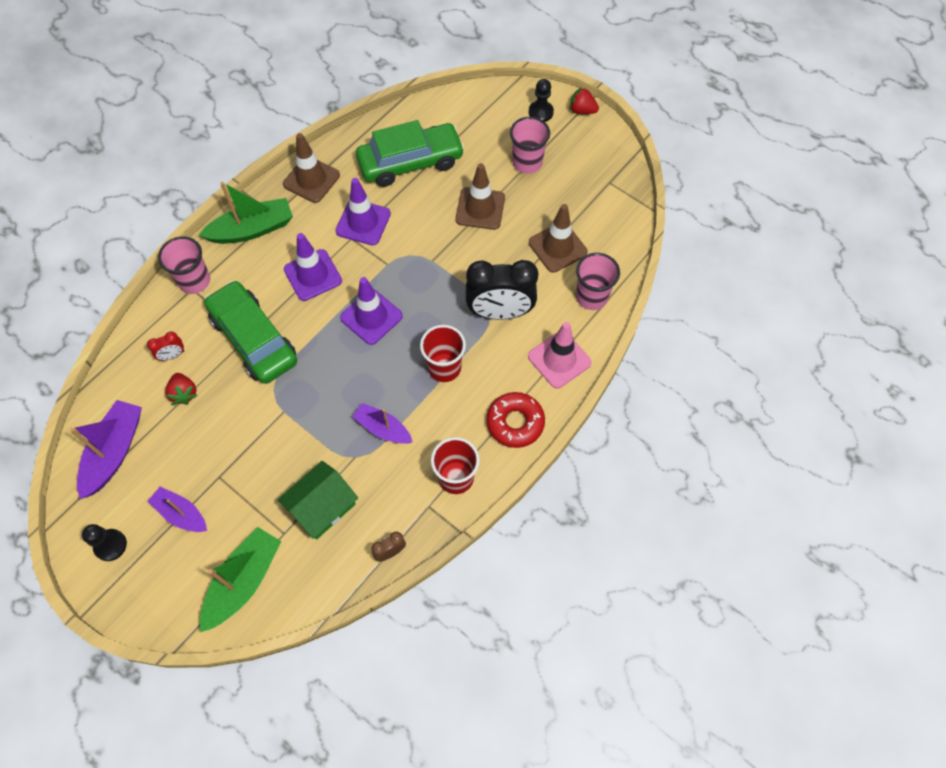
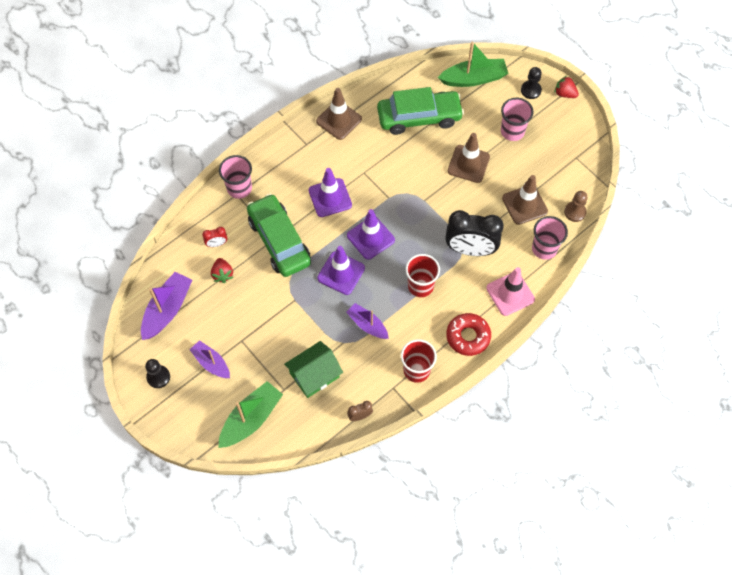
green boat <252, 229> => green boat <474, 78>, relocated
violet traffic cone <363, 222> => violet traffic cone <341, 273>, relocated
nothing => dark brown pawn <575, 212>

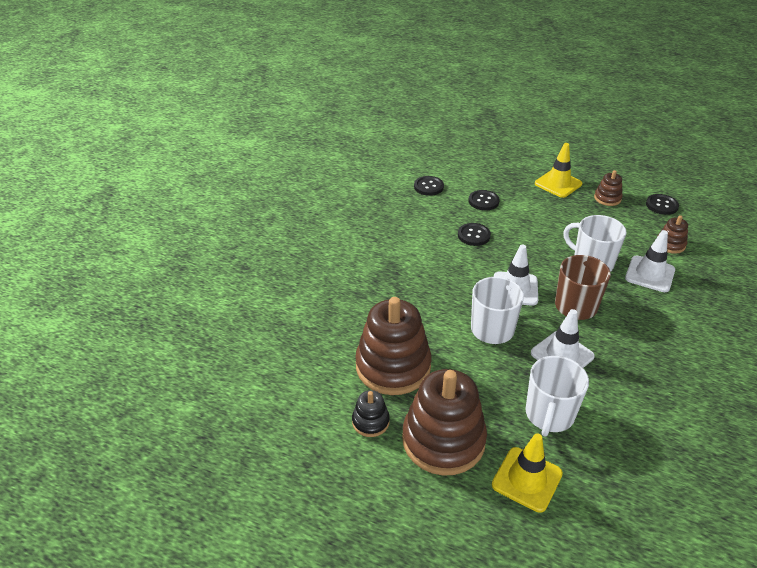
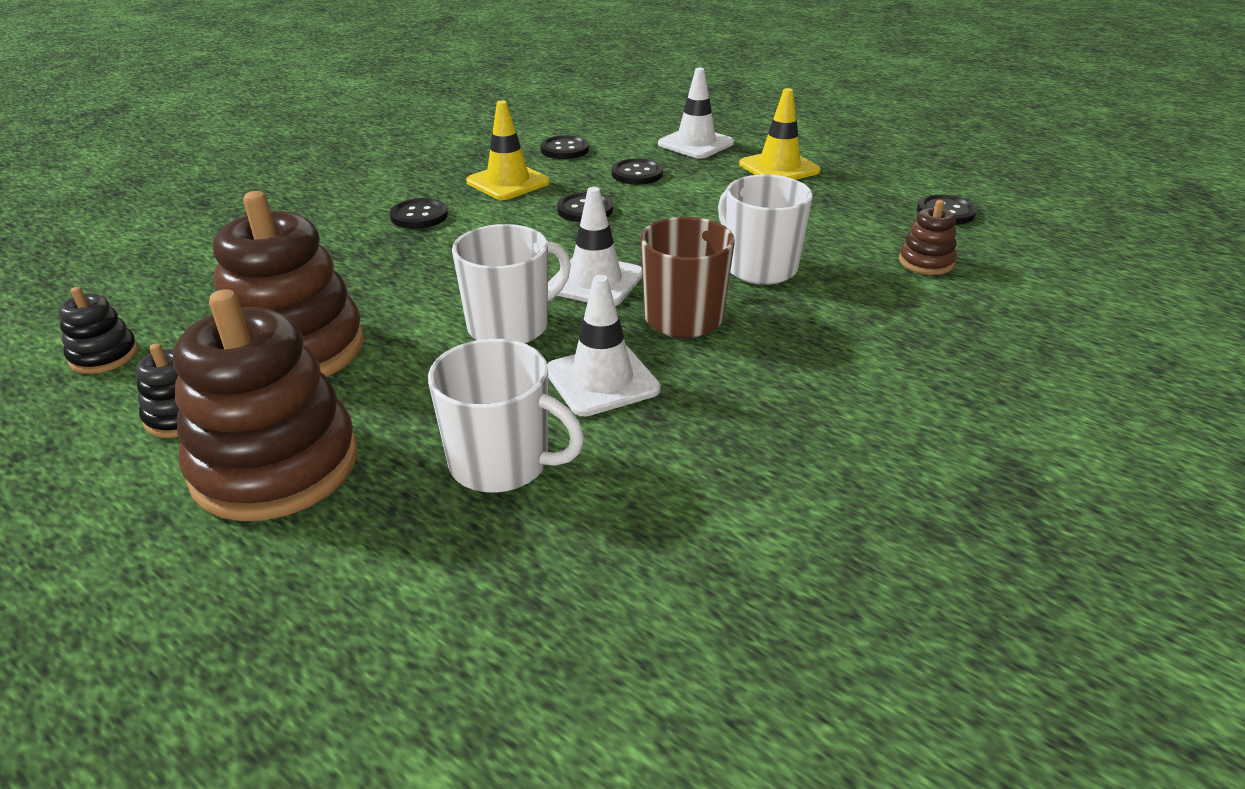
golden traffic cone <527, 479> => golden traffic cone <508, 182>, relocated
snow-white coffee mug <549, 415> => snow-white coffee mug <501, 463>, 105 degrees counterclockwise
dark brown stacking rings <607, 198> => nothing
snow-white traffic cone <649, 274> => snow-white traffic cone <695, 143>, relocated
nothing => jet-black stacking rings <104, 356>
nothing => jet-black sewing button <419, 216>

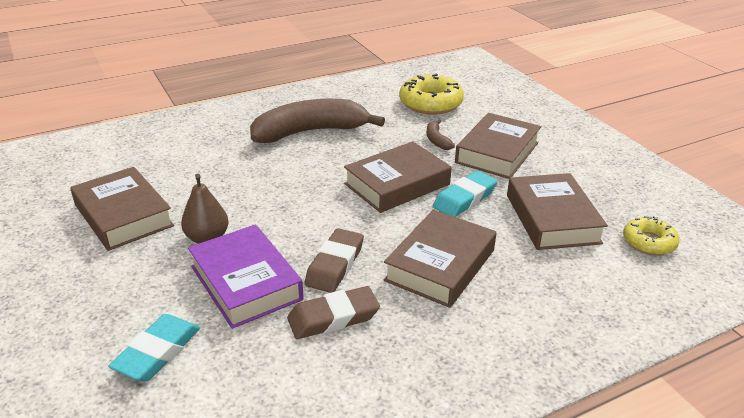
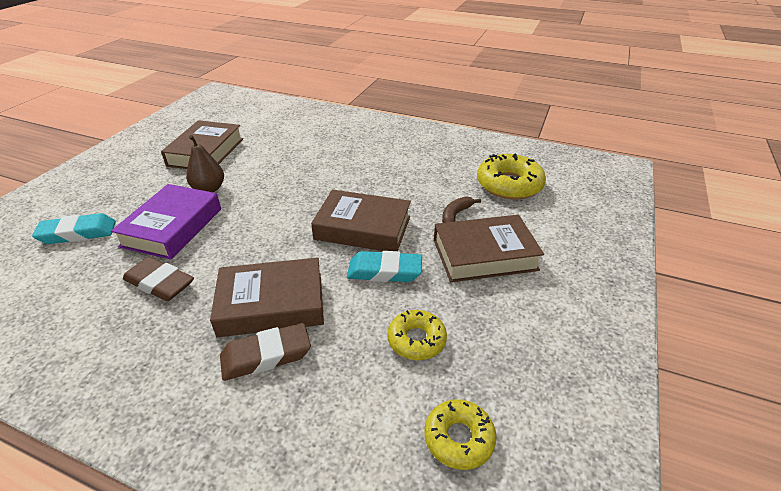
dark brown toy banana <310, 132> => nothing
dark brown gum eraser <335, 265> => dark brown gum eraser <266, 355>, relocated
dark brown hardcover <552, 219> => golden glazed donut <416, 340>

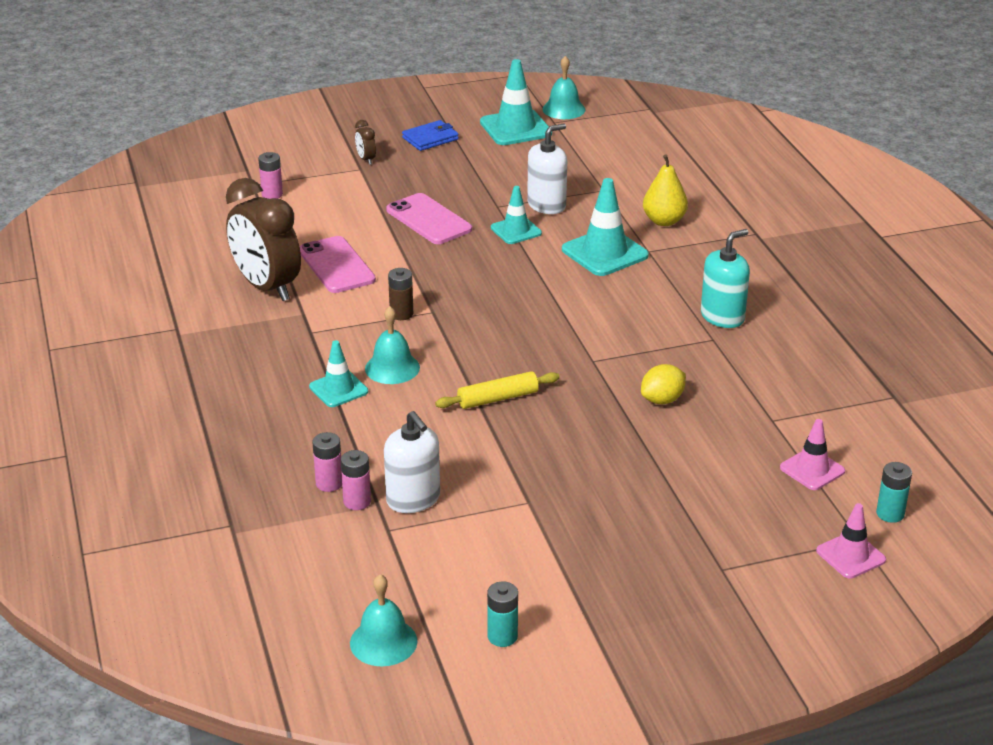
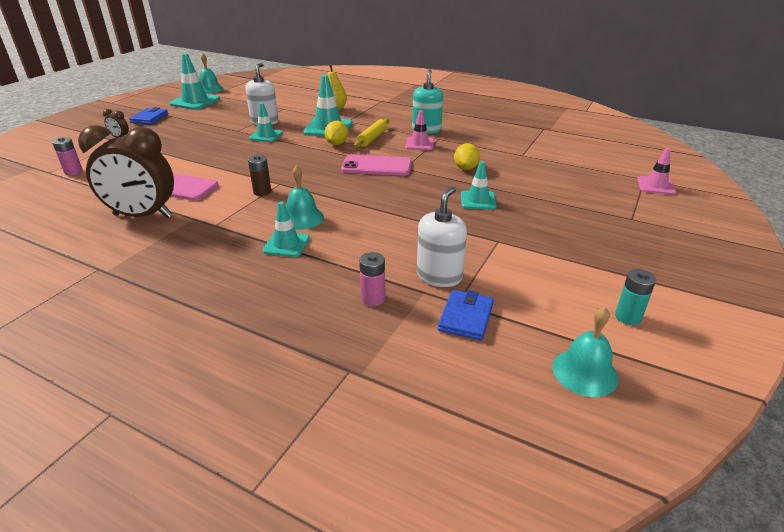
rosy AA battery <357, 501> => nothing
snow-white pump bottle <413, 499> => snow-white pump bottle <439, 276>, 75 degrees counterclockwise
rosy mobile phone <428, 220> => rosy mobile phone <376, 166>, relocated
golden pastry roller <497, 398> => golden pastry roller <372, 138>, relocated
rosy traffic cone <812, 469> => rosy traffic cone <419, 144>, relocated
teal AA battery <890, 514> => nothing
nothing => golden citrus fruit <337, 144>
nothing => royal blue wallet <466, 317>
nothing => teal traffic cone <478, 200>

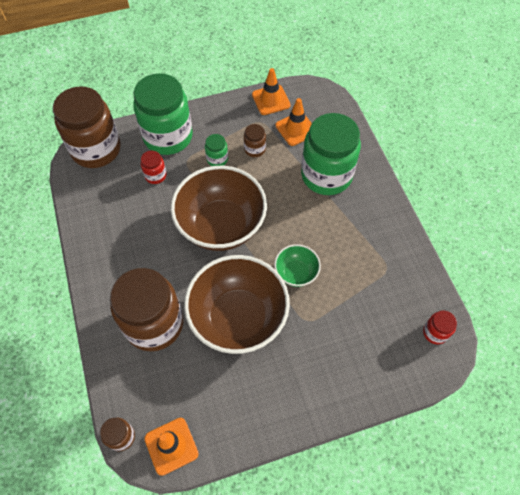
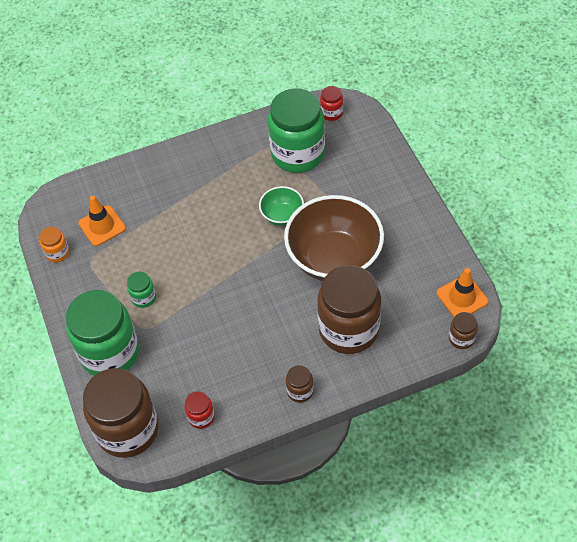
red jam jar <155, 175> => red jam jar <201, 417>, relocated
dark brown bowl <221, 225> => nothing
dark brown jam jar <254, 149> => dark brown jam jar <300, 391>, relocated
orange-coloured traffic cone <271, 100> => orange-coloured jam jar <57, 253>
green jam jar <326, 175> => green jam jar <298, 153>, relocated

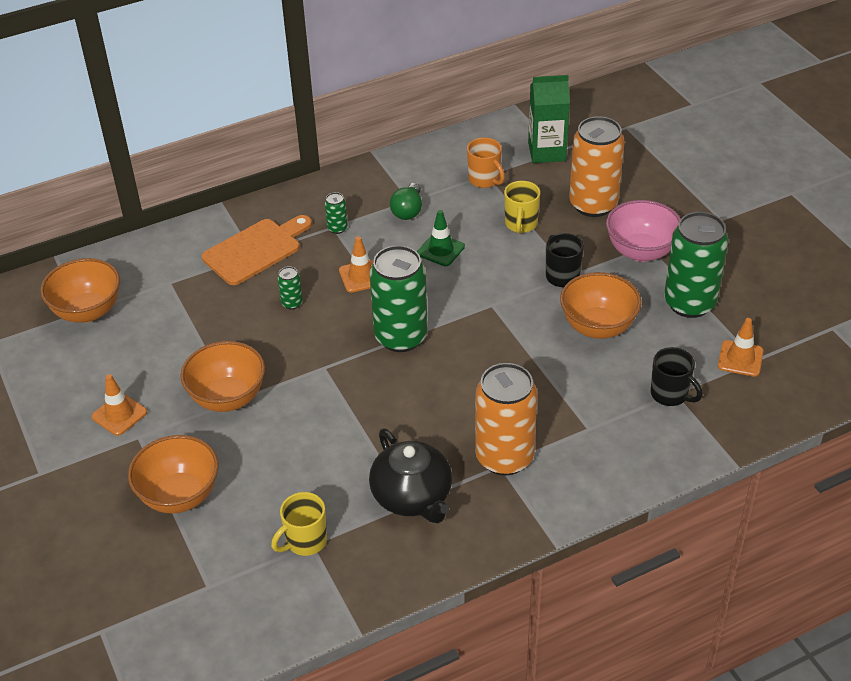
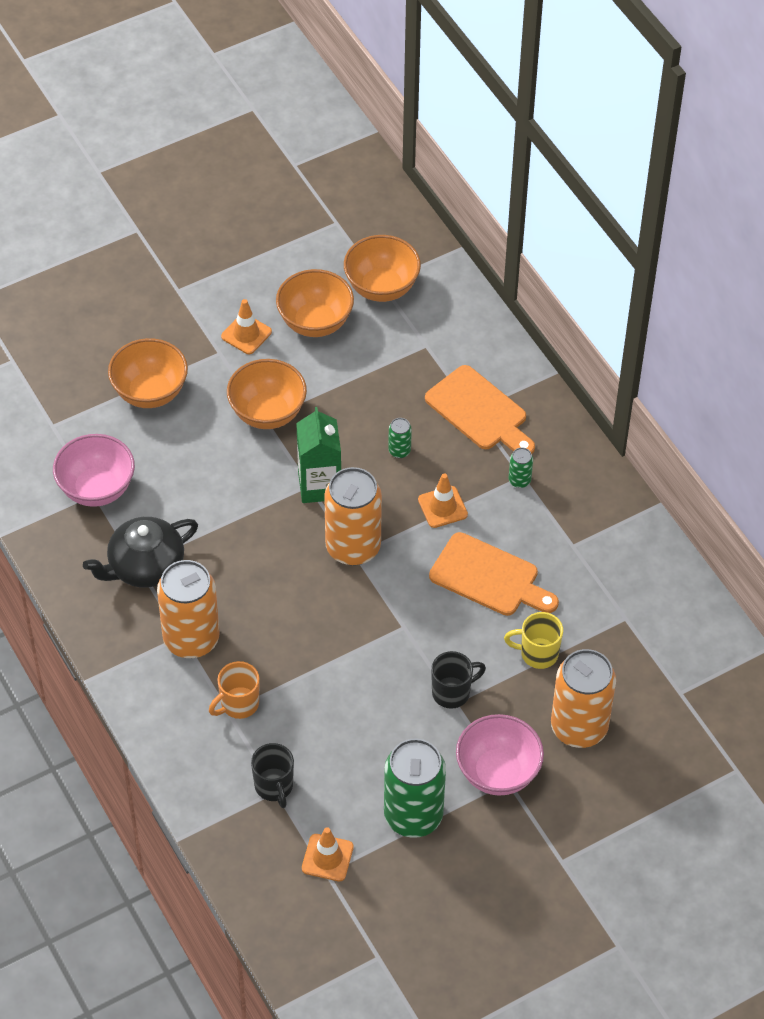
golden coffee mug <305, 541> => rosy bowl <97, 489>
green can <401, 337> => orange-coloured can <353, 547>
green lightbulb <408, 211> => nothing
green traffic cone <441, 250> => orange-coloured chopping board <489, 577>
orange-coloured coffee mug <485, 180> => orange-coloured coffee mug <238, 704>, relocated
green juice carton <546, 152> => green juice carton <319, 485>, relocated
orange-coloured bowl <598, 327> => orange-coloured bowl <315, 322>, relocated
jet-black coffee mug <670, 394> => jet-black coffee mug <274, 786>, 60 degrees counterclockwise

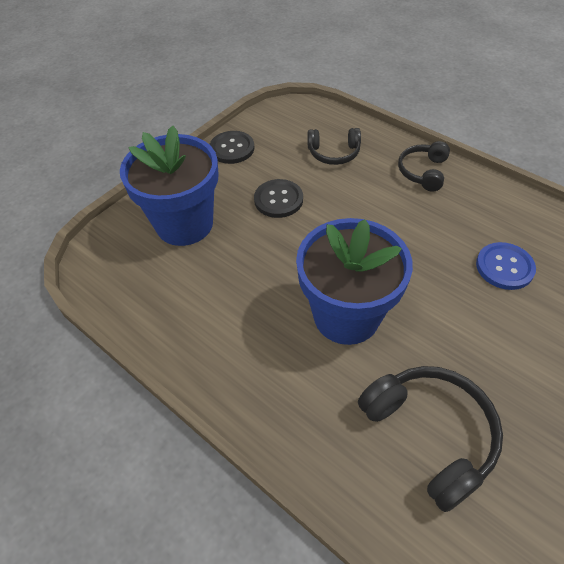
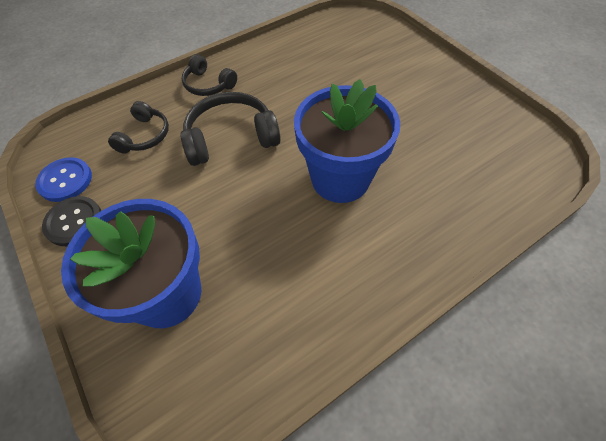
jet-black sewing button <278, 200> => nothing
jet-black headset <430, 434> => jet-black headset <231, 138>, relocated
royal blue sewing button <504, 267> => royal blue sewing button <65, 180>, relocated

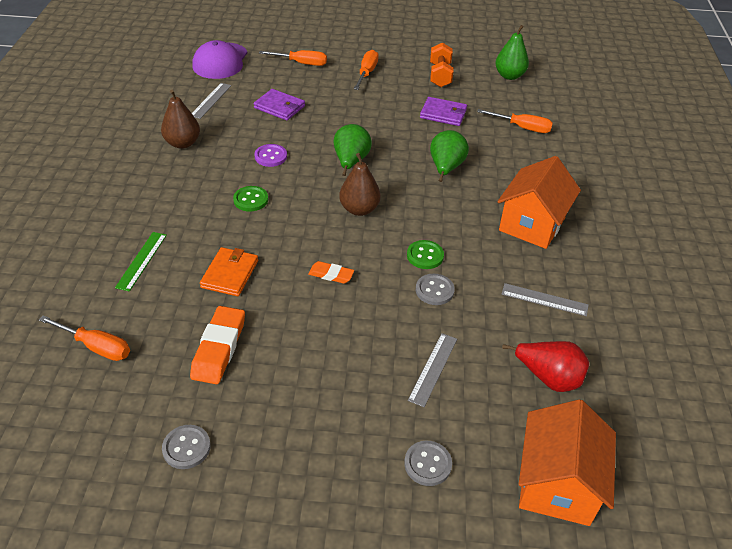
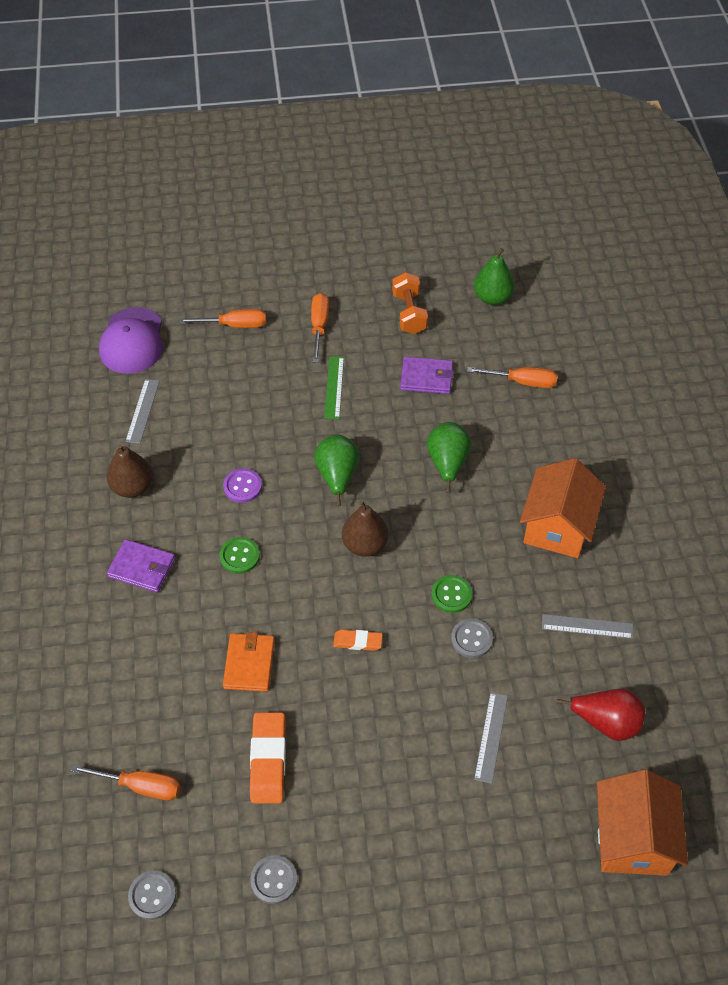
green measuring stick <141, 260> => green measuring stick <334, 387>, relocated
violet wallet <279, 107> => violet wallet <142, 568>, relocated
grey sewing button <427, 464> => grey sewing button <152, 895>, relocated

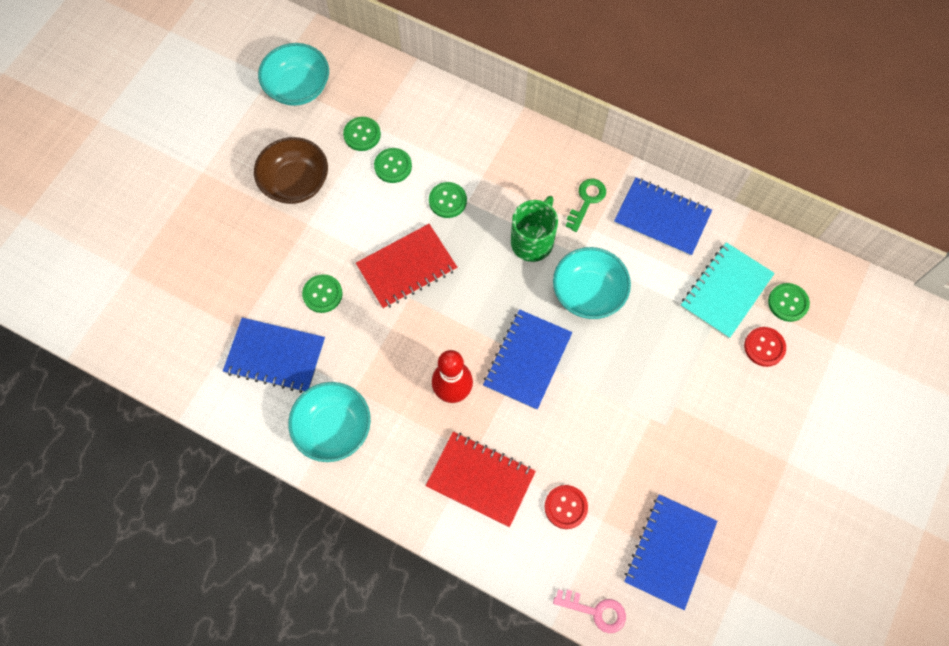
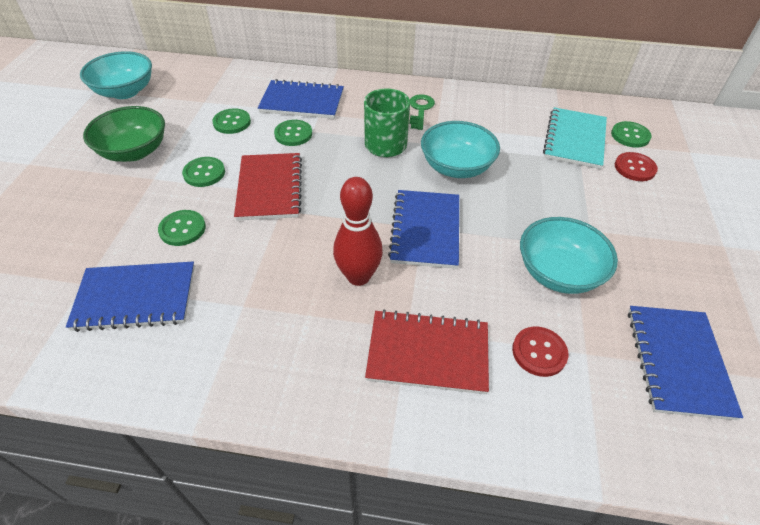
dark brown bowl <296, 182> => green bowl <134, 151>
teal bowl <333, 428> => teal bowl <558, 273>, relocated
green sewing button <362, 134> => green sewing button <204, 173>, relocated
red notepad <407, 267> => red notepad <269, 188>, 45 degrees counterclockwise
rosy key <595, 611> => nothing
royal blue notepad <662, 218> => royal blue notepad <302, 102>, relocated

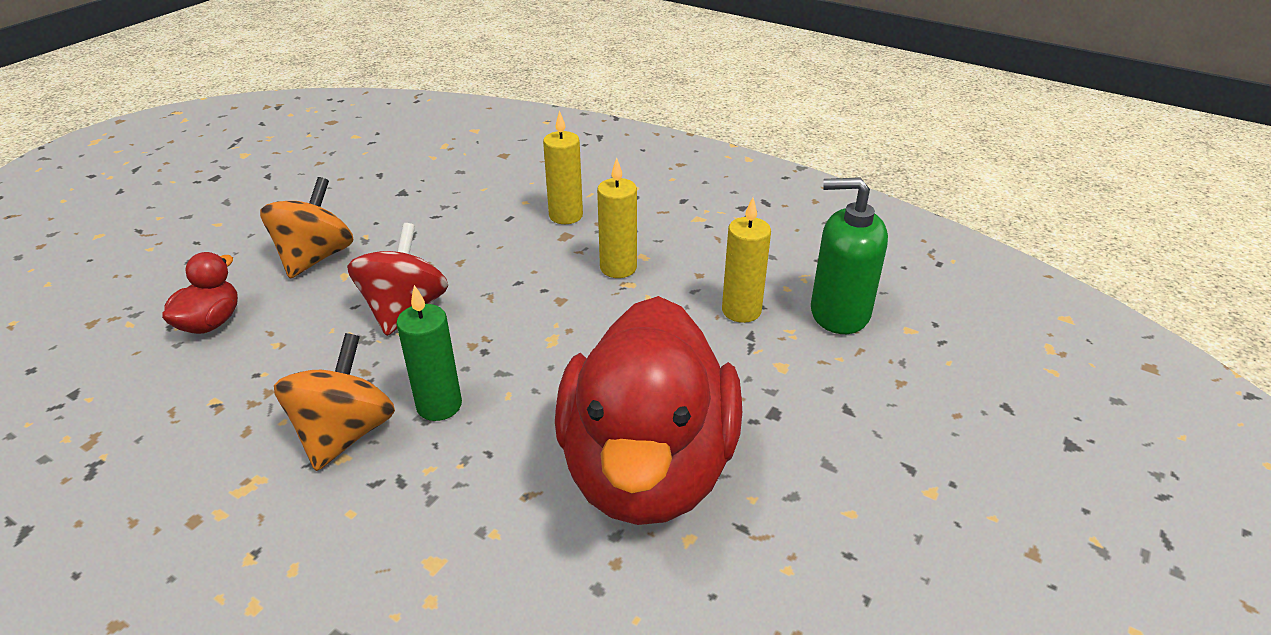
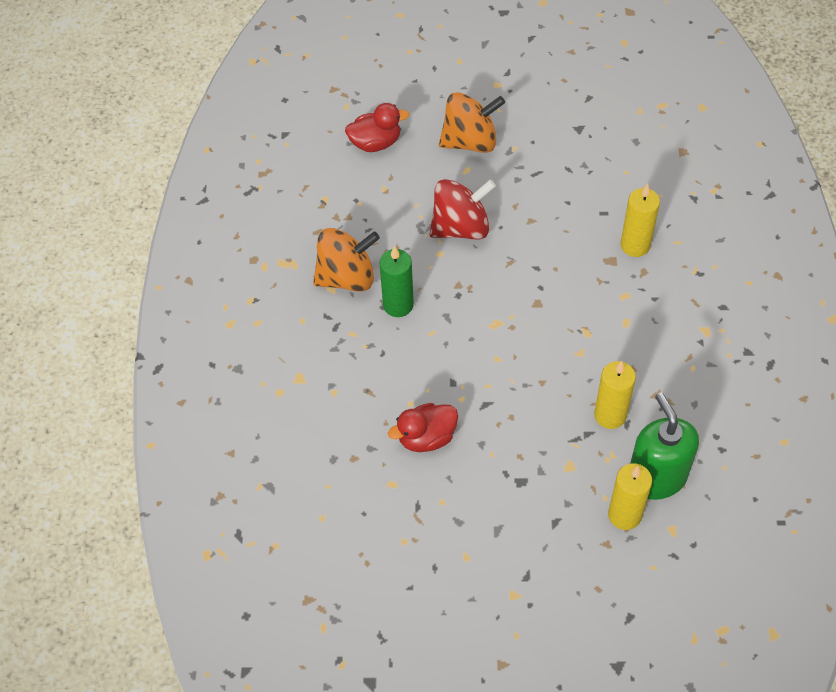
red rubber duck <647, 469> => red rubber duck <426, 437>, x0.40
golden candle <618, 268> => golden candle <624, 515>, relocated

